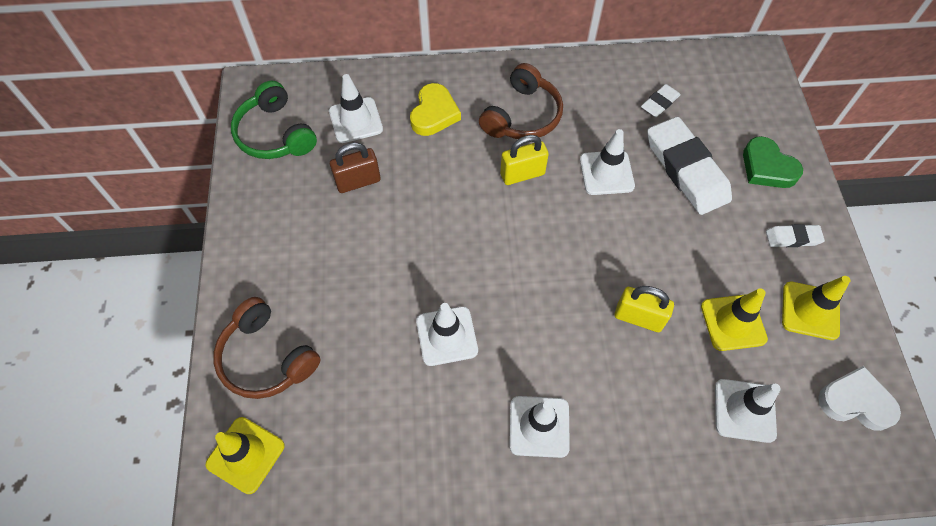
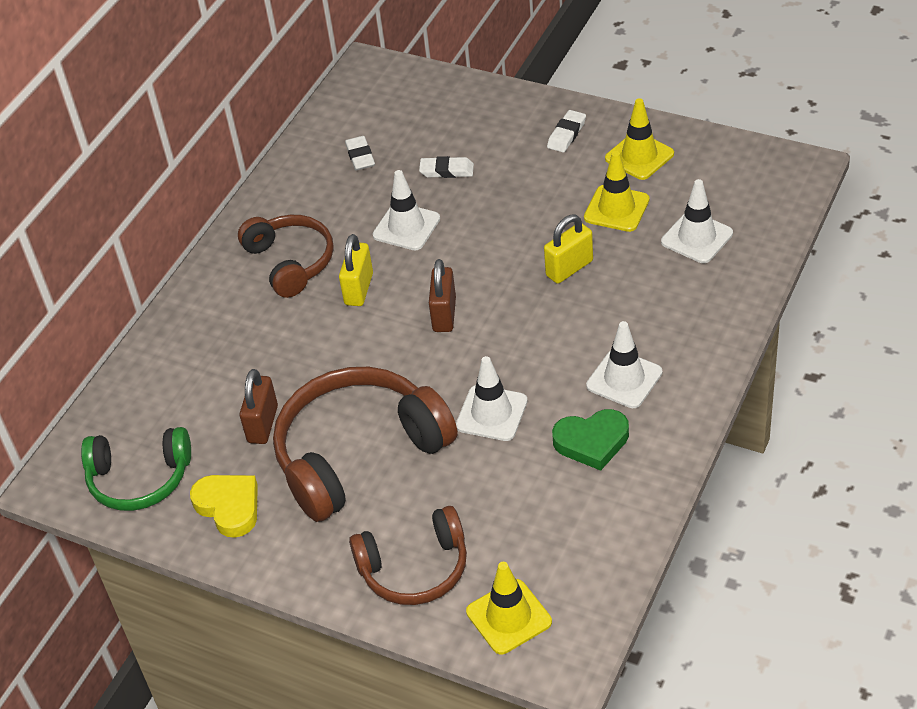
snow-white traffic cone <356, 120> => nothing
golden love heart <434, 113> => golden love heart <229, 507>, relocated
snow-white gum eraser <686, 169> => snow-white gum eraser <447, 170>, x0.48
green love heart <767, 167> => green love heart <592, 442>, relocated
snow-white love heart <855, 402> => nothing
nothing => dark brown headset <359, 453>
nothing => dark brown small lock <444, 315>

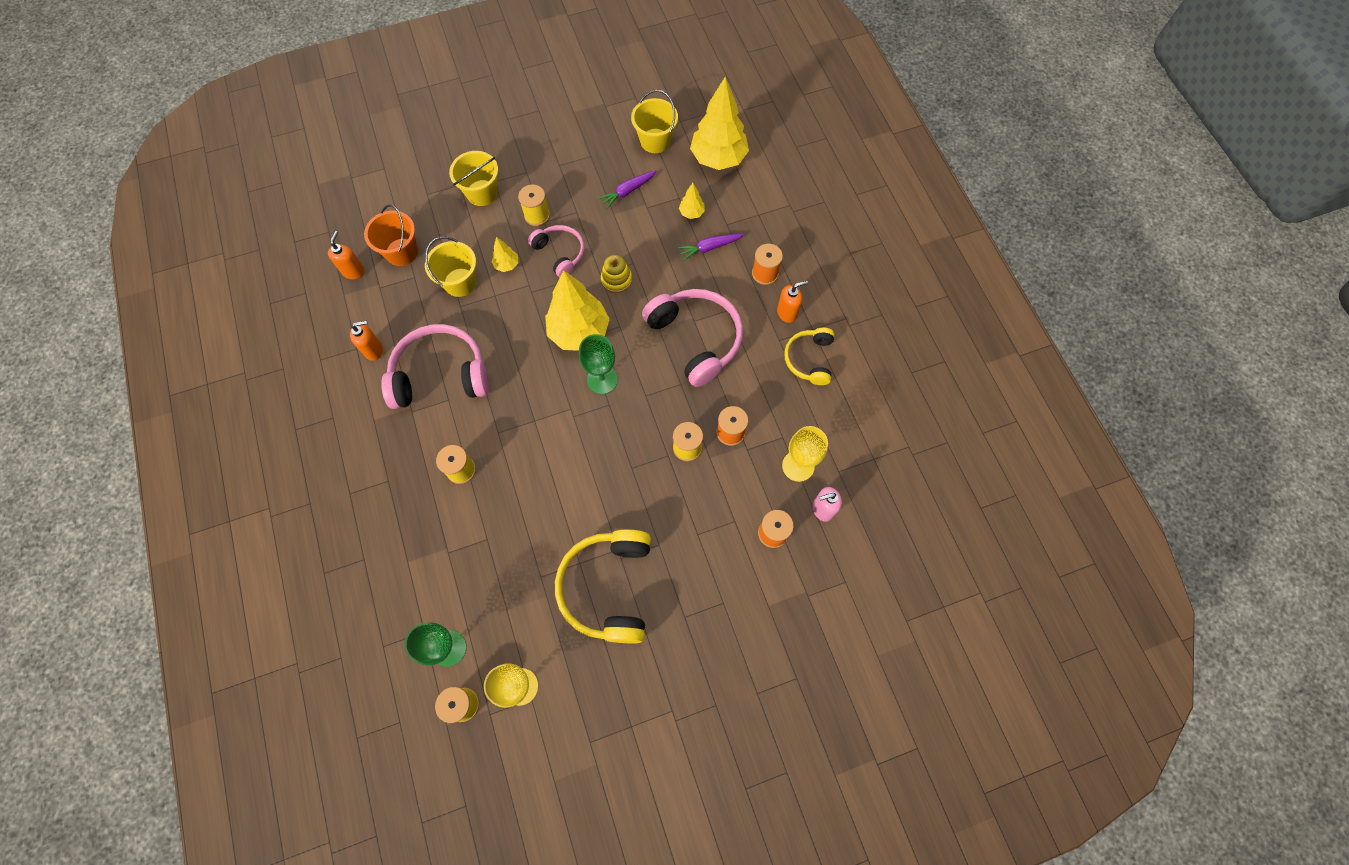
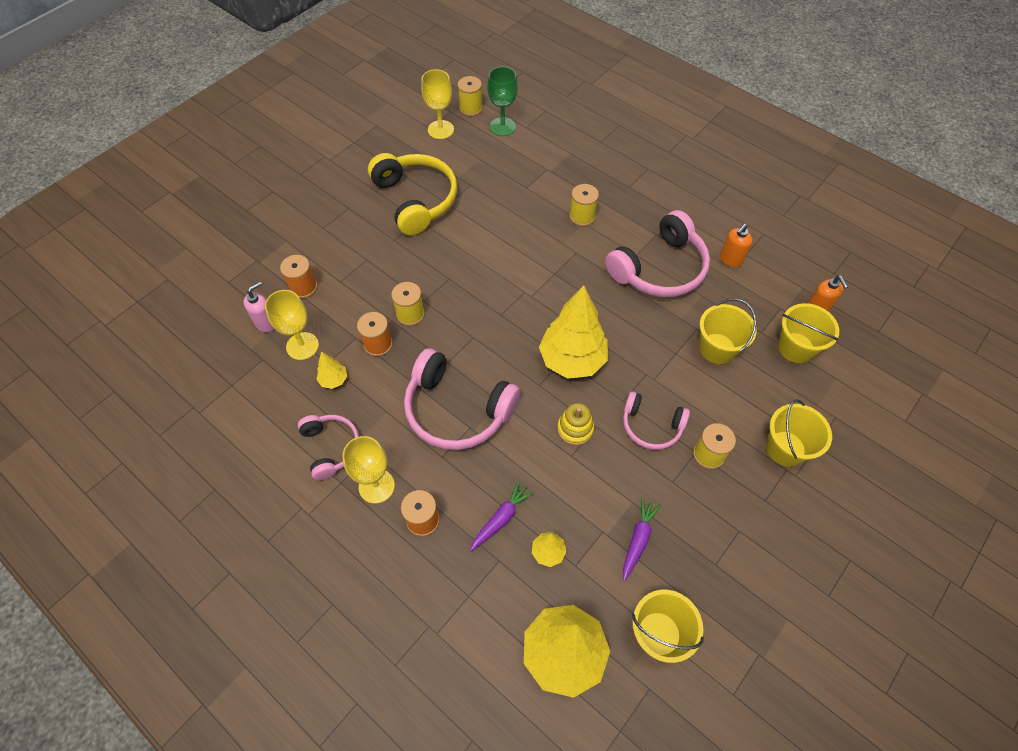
orange-coloured sand bucket <401, 252> => golden sand bucket <796, 348>
golden fir tree <507, 265> => golden fir tree <334, 380>, relocated
green goblet <602, 380> => nothing
orange-coloured pump bottle <787, 313> => golden goblet <376, 486>
golden headset <809, 359> => rosy headset <331, 448>

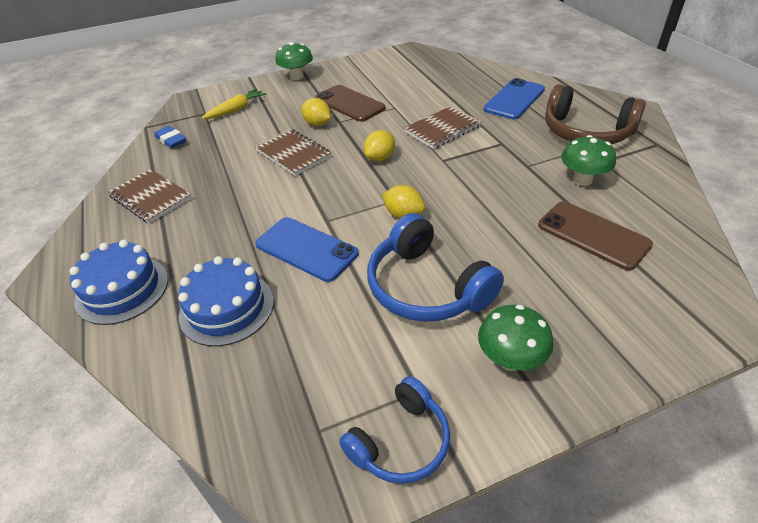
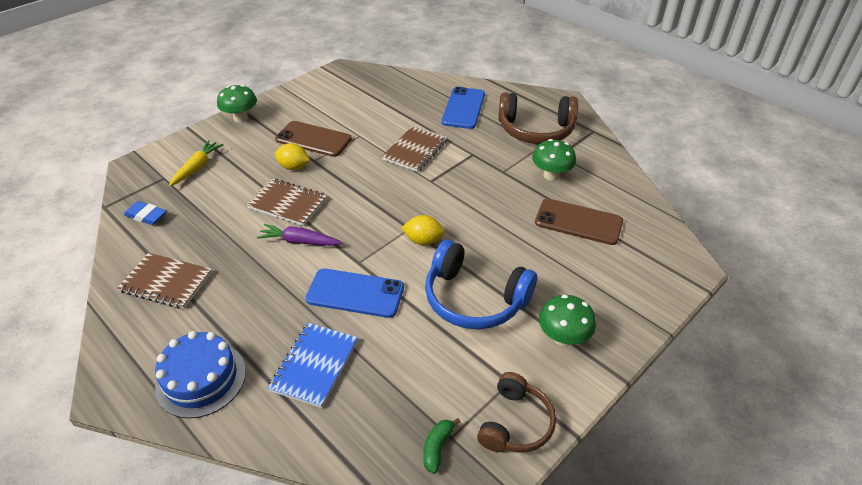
royal blue cake <227, 308> => royal blue notepad <315, 365>
royal blue headset <401, 442> => dark brown headset <516, 423>
golden citrus fruit <380, 158> => nothing
nothing => violet carrot <300, 241>
nothing => green toy banana <437, 447>

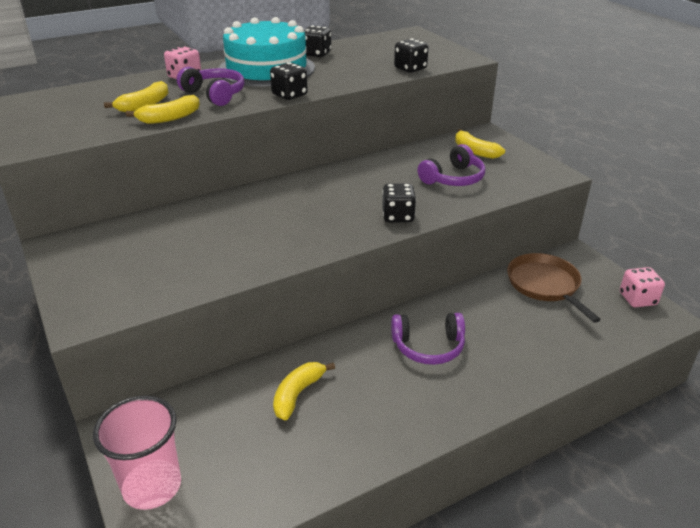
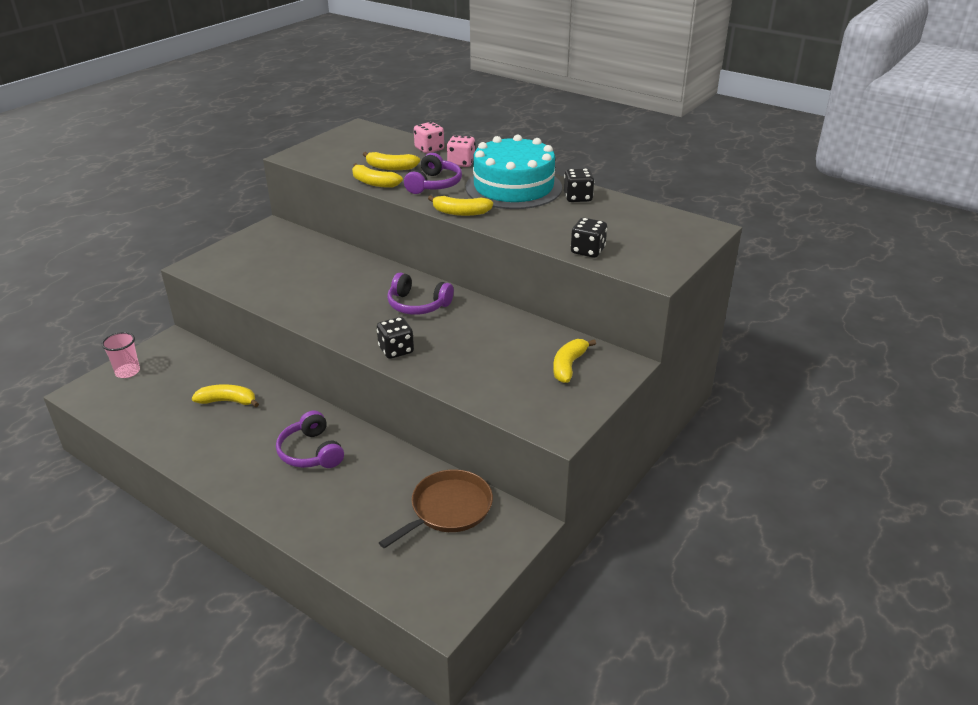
rosy beaker <152, 486> => rosy beaker <127, 372>, x0.63
jet-black die <289, 95> => golden toy banana <460, 212>
violet headset <453, 178> => violet headset <417, 305>, relocated
rosy die <637, 299> => rosy die <429, 149>, relocated

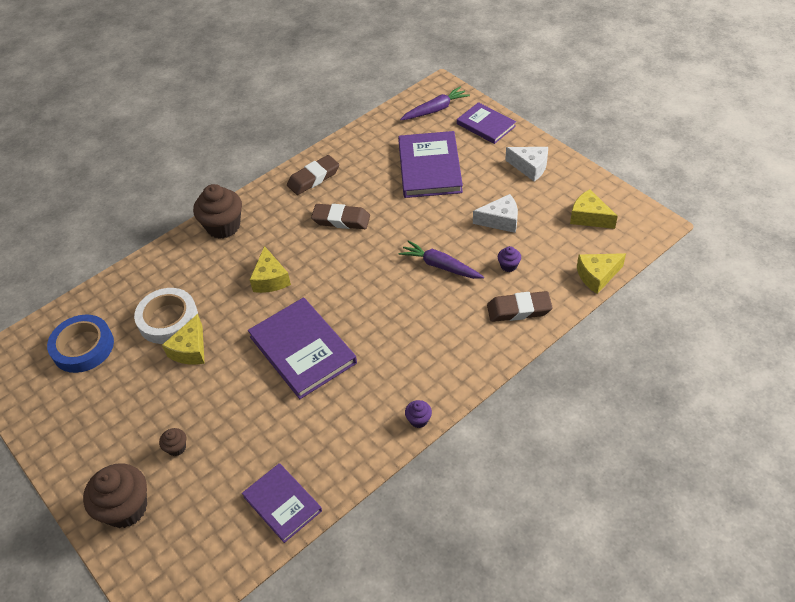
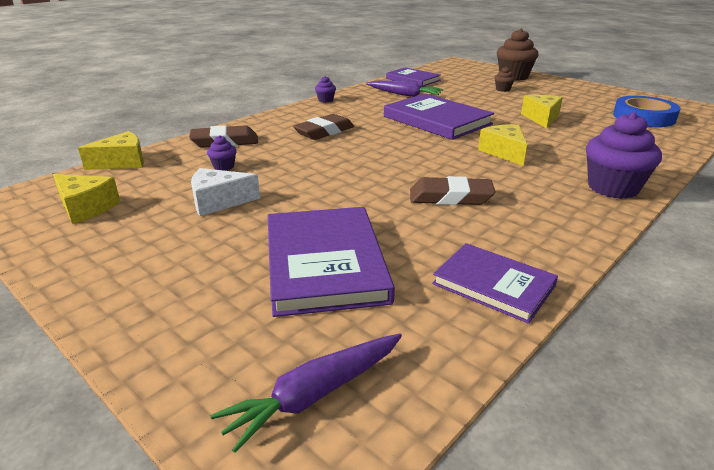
snow-white roll of tape <168, 319> => nothing
dark brown fairy cake <223, 226> => violet fairy cake <612, 188>
dark brown gum eraser <313, 178> => dark brown gum eraser <324, 132>, relocated
violet carrot <440, 266> => violet carrot <404, 95>, relocated
violet hardcover <486, 125> => violet hardcover <493, 285>, relocated
snow-white cheese <530, 167> => nothing

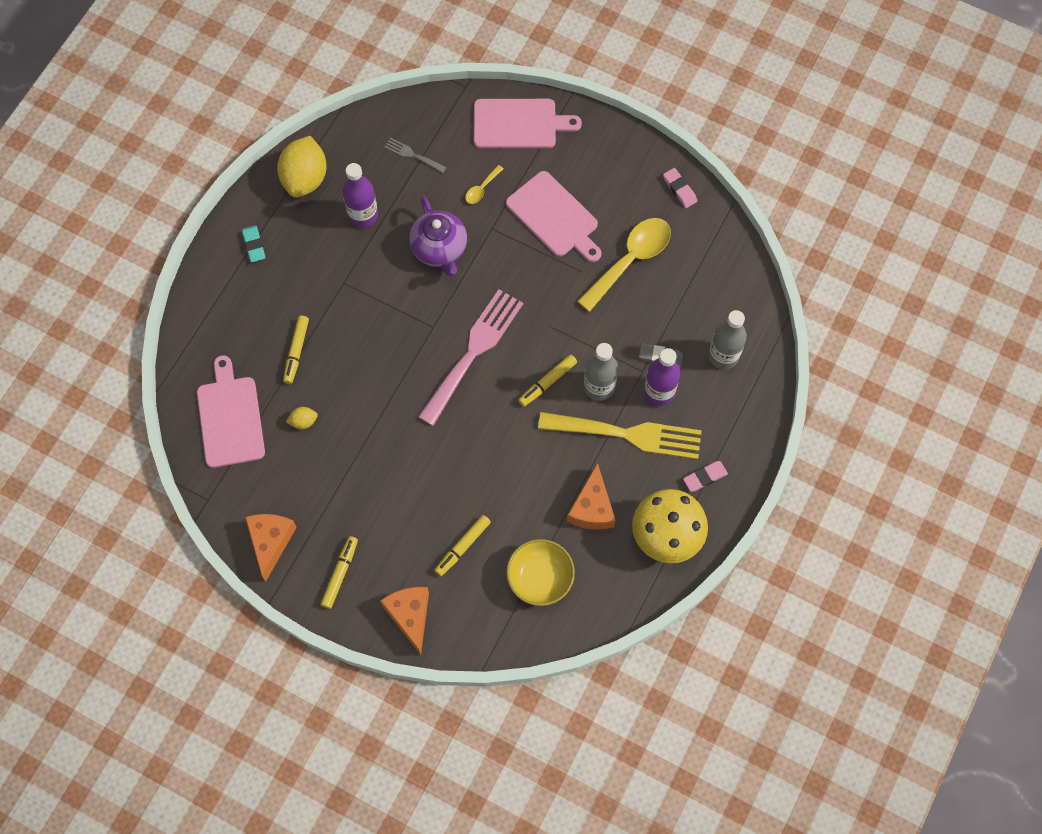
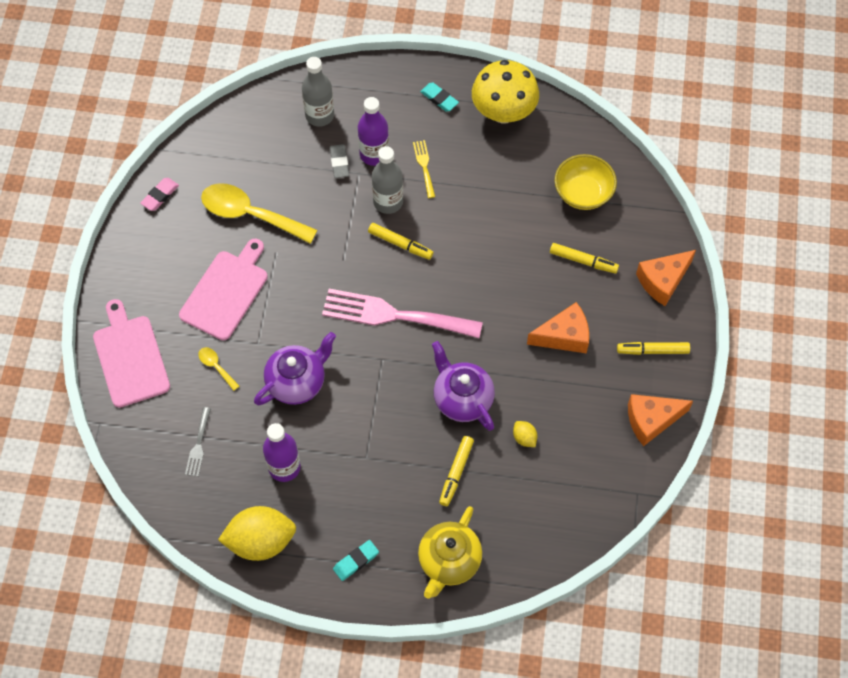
rosy chopping board <230, 418> => nothing
golden marker <296, 351> => golden marker <456, 473>, 120 degrees clockwise
golden teaspoon <482, 188> => golden teaspoon <216, 367>, 150 degrees counterclockwise
golden table fork <628, 434> => golden table fork <424, 166>, x0.44
orange-coloured cheese <592, 508> => orange-coloured cheese <564, 336>, relocated
rosy gum eraser <705, 477> => teal gum eraser <439, 99>
nothing => golden teapot <449, 561>
nothing => violet teapot <462, 399>

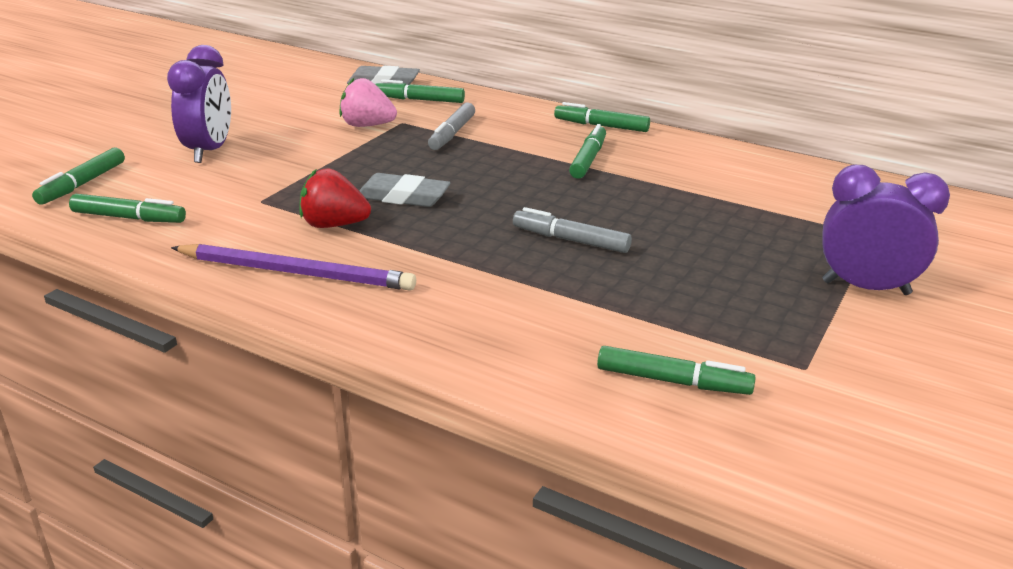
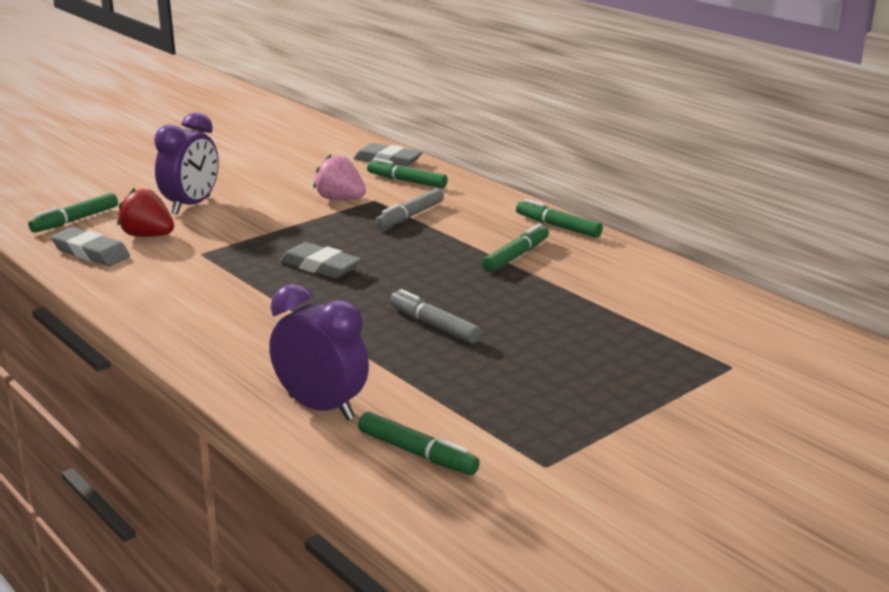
green marker <129, 218> => grey gum eraser <91, 252>
violet lead pencil <296, 272> => nothing
red berry <334, 225> => red berry <148, 236>, relocated
violet alarm clock <865, 288> => violet alarm clock <321, 408>, relocated

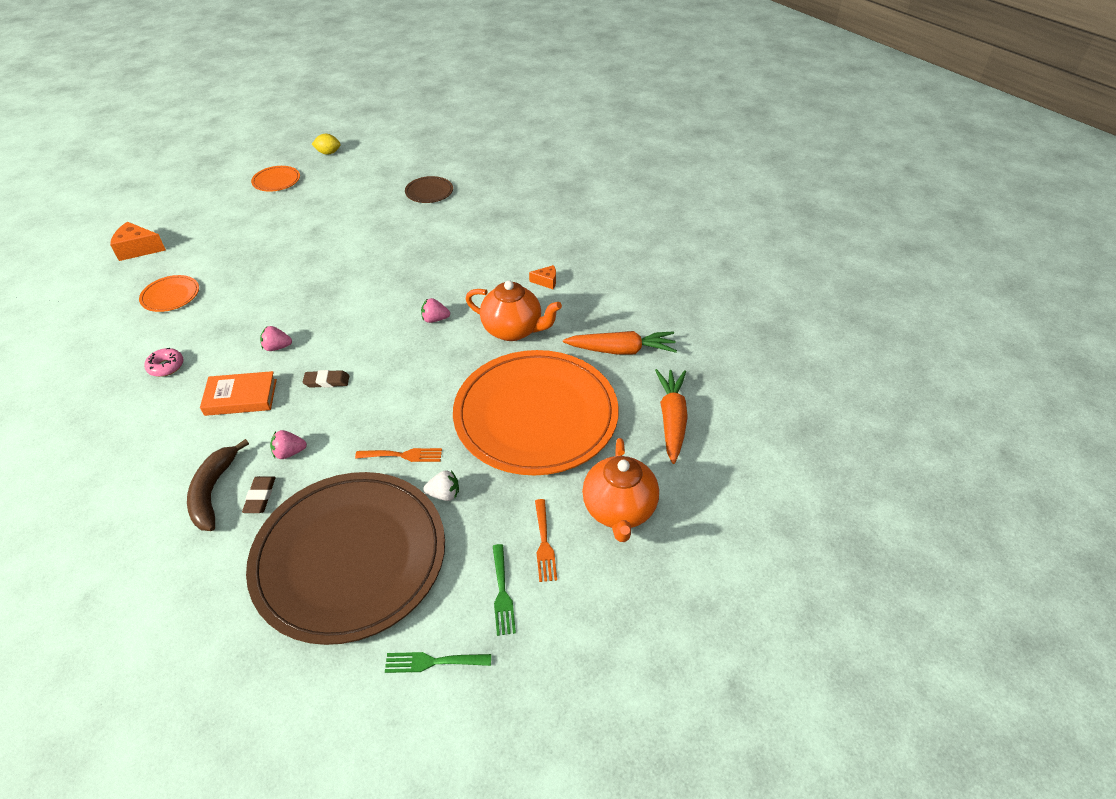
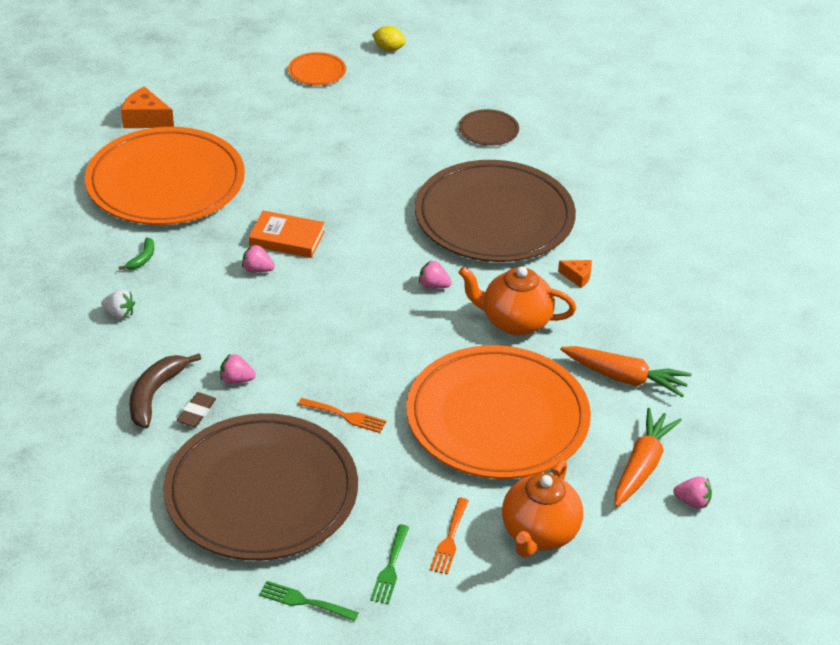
orange-coloured dinner plate <170, 296> => orange-coloured dinner plate <166, 182>, x2.48
rosy glazed donut <166, 366> => green toy banana <142, 258>
orange-coloured hardcover <241, 397> => orange-coloured hardcover <287, 239>, relocated
dark brown gum eraser <327, 381> => nothing
snow-white berry <444, 494> => snow-white berry <119, 314>, relocated
orange-coloured teapot <513, 330> => orange-coloured teapot <514, 321>, 150 degrees clockwise
nothing => dark brown dinner plate <494, 217>
nothing => rosy berry <692, 502>

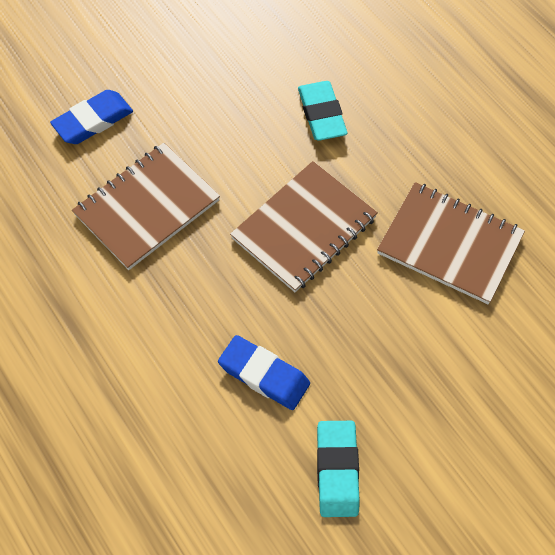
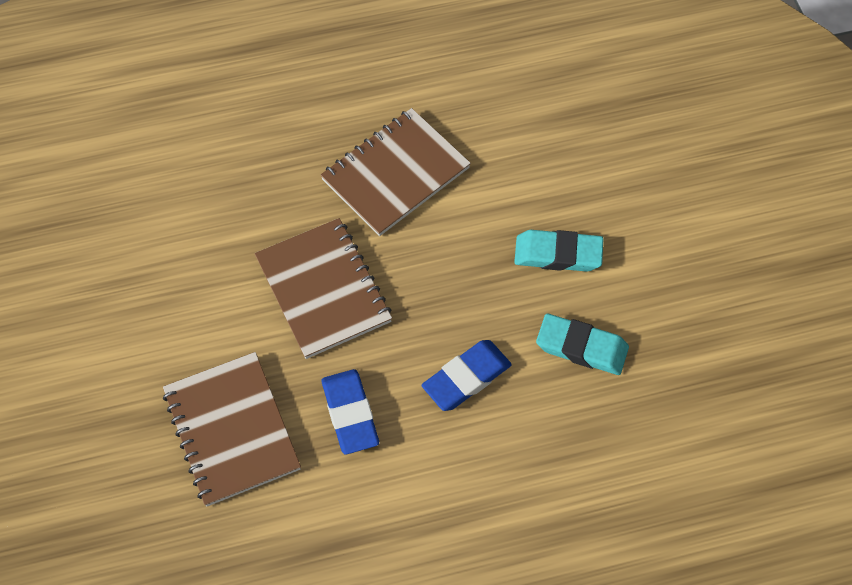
royal blue gum eraser <93, 121> => royal blue gum eraser <350, 414>, relocated
teal gum eraser <321, 114> => teal gum eraser <558, 254>, relocated

